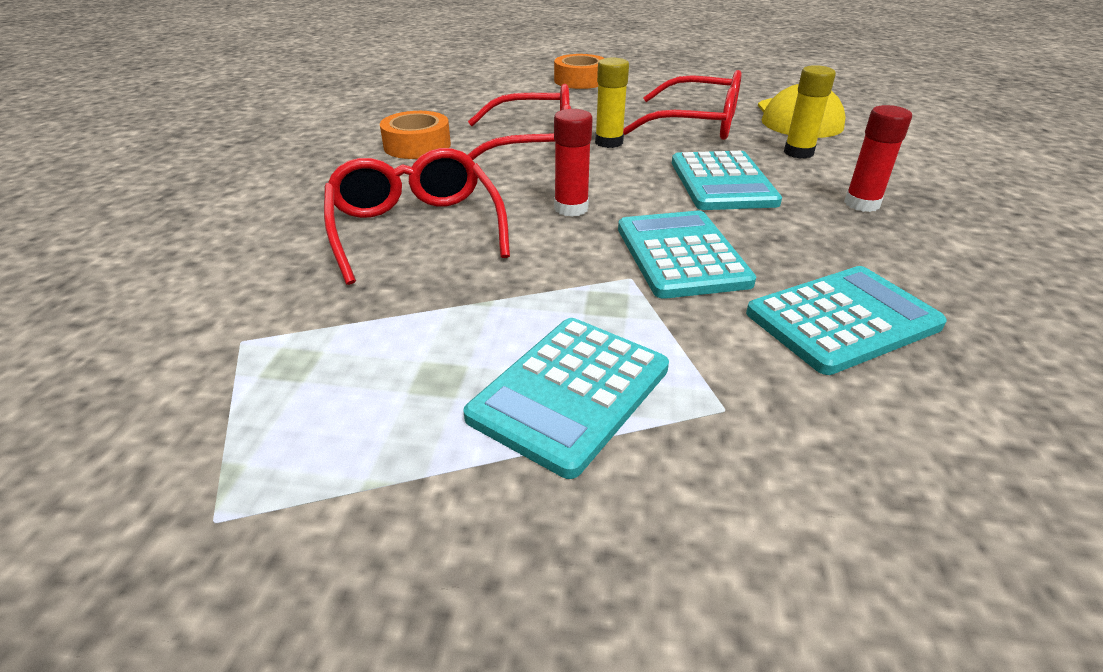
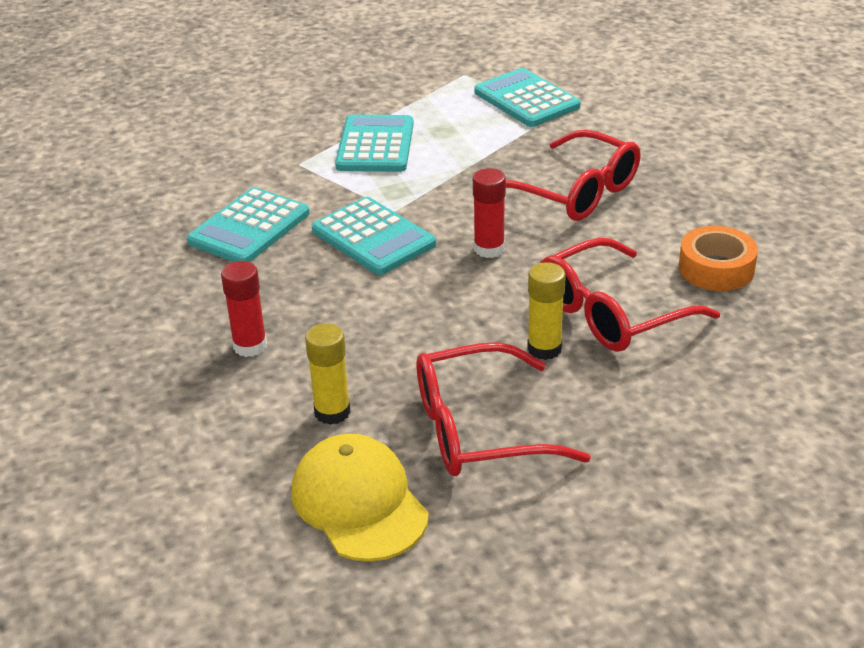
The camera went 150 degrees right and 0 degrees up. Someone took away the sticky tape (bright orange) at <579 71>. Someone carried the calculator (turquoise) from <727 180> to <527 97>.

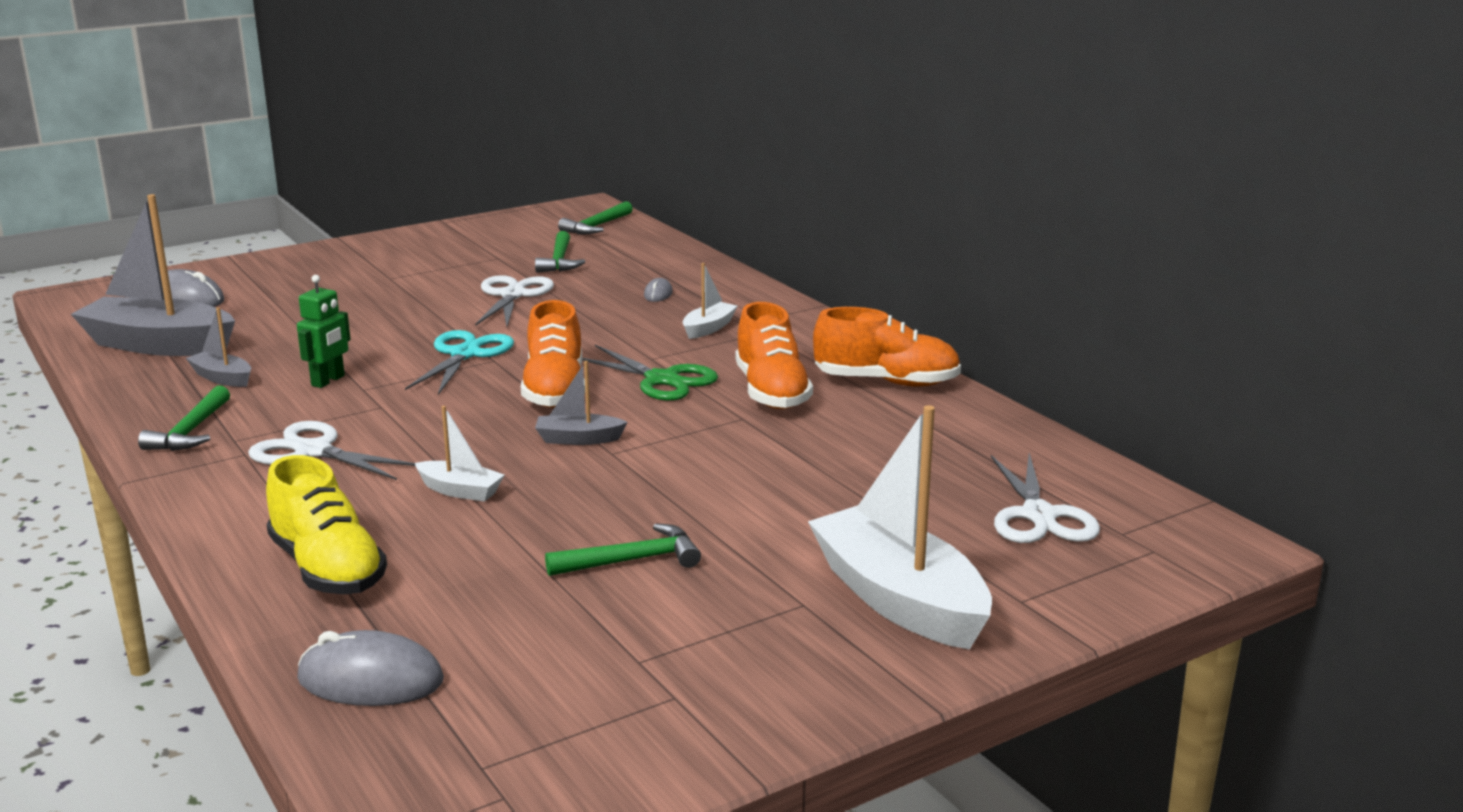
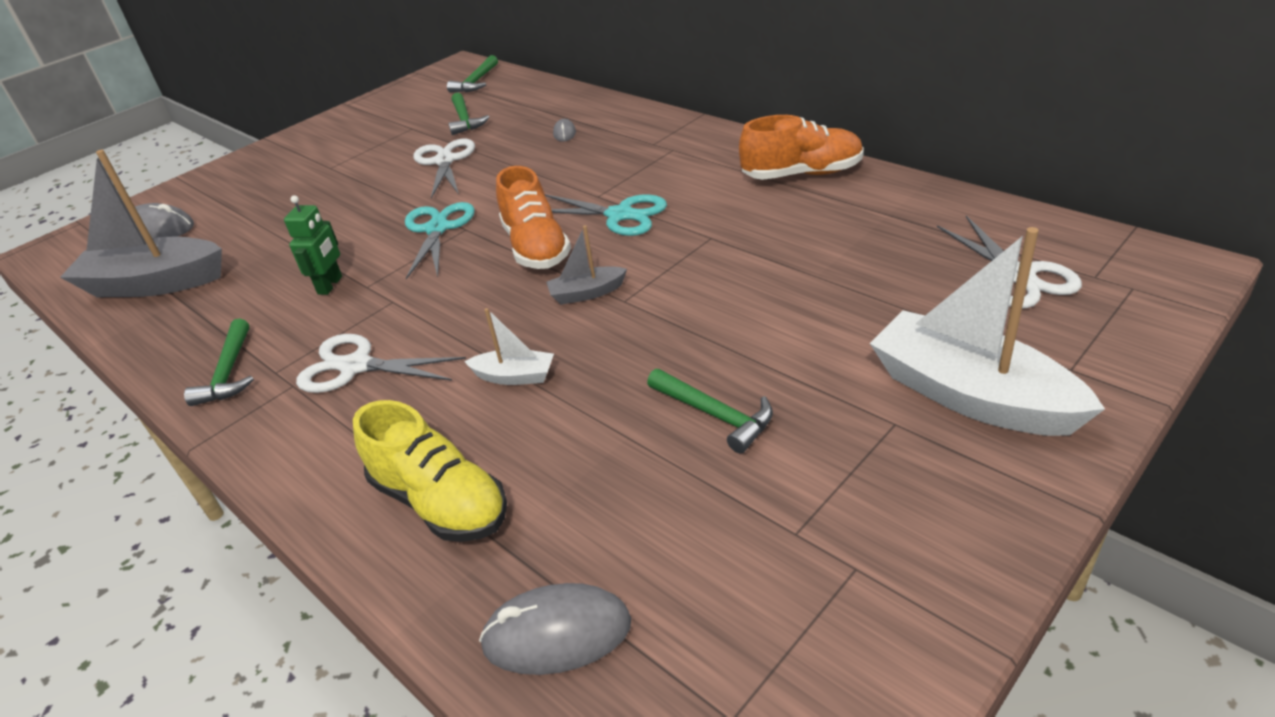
The camera went 10 degrees left and 15 degrees up. Someone took away the toy boat (pure white) at <710 301>. Someone took away the lace-up shoe (bright orange) at <774 355>. Someone took away the toy boat (gray) at <218 347>. Someone repainted the shears (green) at <650 373>, which became the shears (turquoise) at <606 215>. Someone rotated the hammer (green) at <623 549> by 75 degrees clockwise.

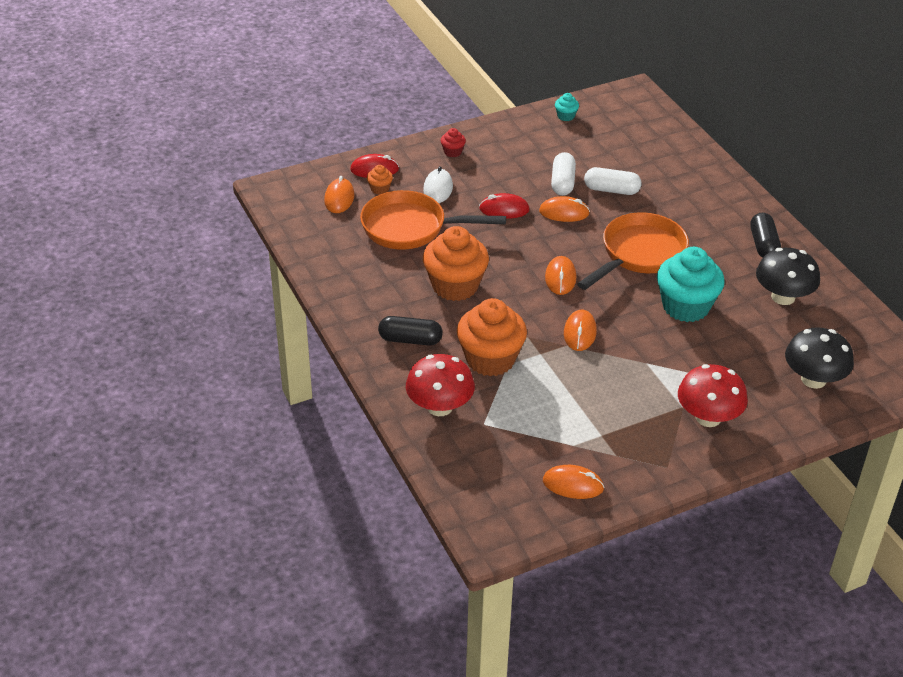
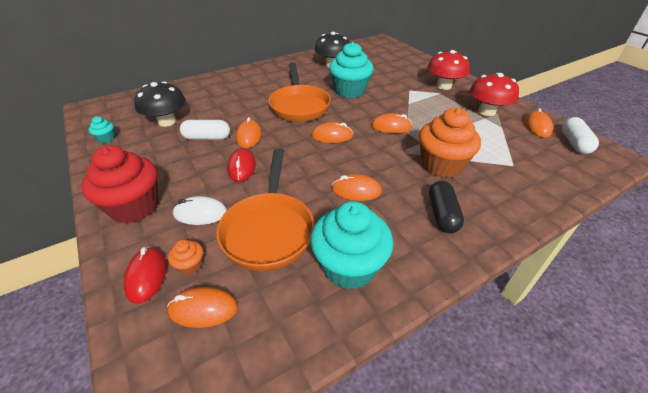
The camera went 95 degrees left and 0 degrees up. Someone scaled the cupcake (scarlet) at <453 142> by 2.33. Someone carried the capsule (pure white) from <612 181> to <580 135>. Someone rotated the skillet (bright orange) at <633 251> by 135 degrees counterclockwise. Someone took away the capsule (black) at <765 234>. Someone swapped the cupcake (bright orange) at <456 263> for the mouse (bright orange) at <356 187>. Someone carried the mushroom (black) from <819 358> to <160 104>. Someone carried the mushroom (scarlet) from <440 385> to <494 94>. Someone put down the cupcake (turquoise) at <351 245>.

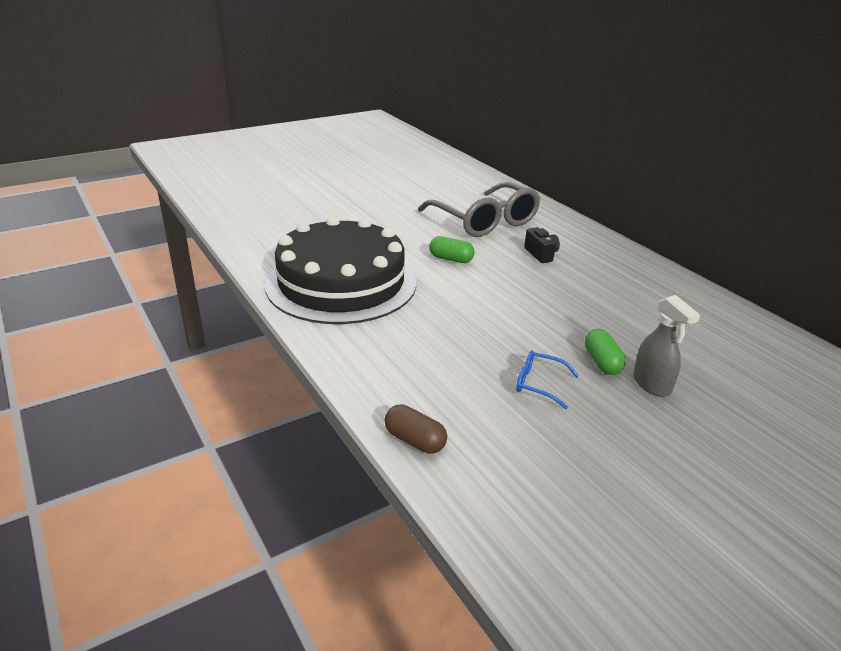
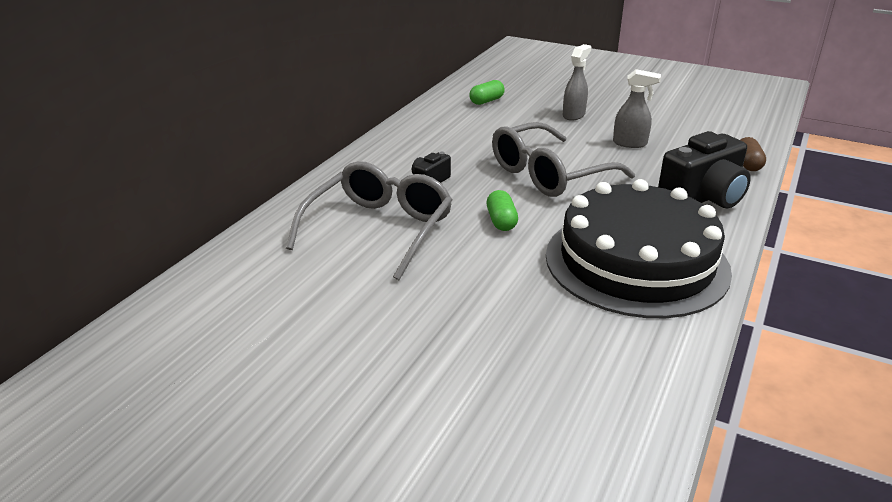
The camera went 120 degrees left and 0 degrees up. Someone carried the capsule (green) from <605 352> to <487 92>. Someone swapped the spectacles (cobalt) at <547 379> for the spray cleaner (gray) at <637 108>. Someone put down the spectacles (gray) at <563 159>. Someone put down the photo camera (black) at <704 169>.

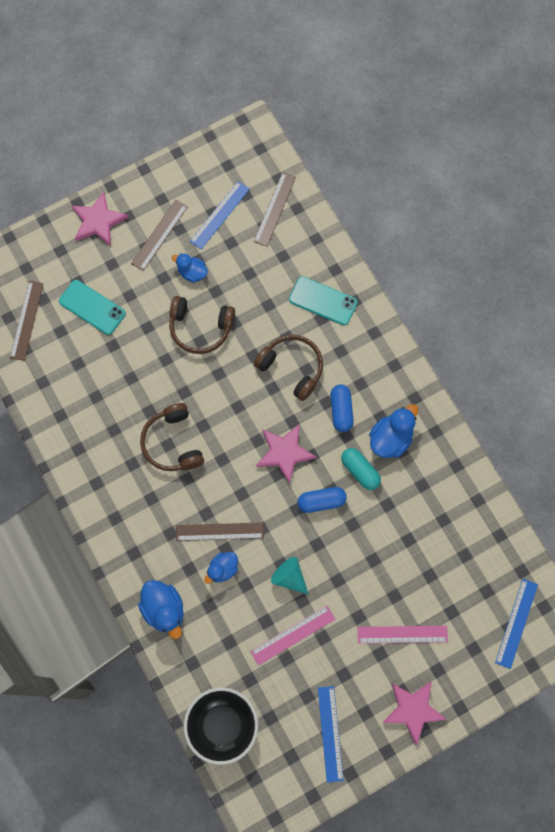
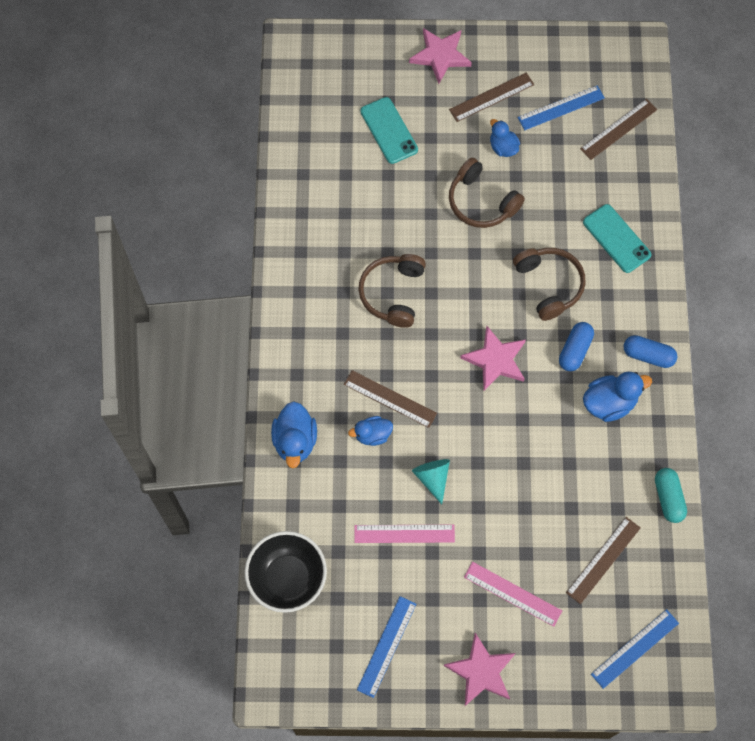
The camera went 30 degrees right and 5 degrees down. Someone carried the straightedge (russet) from <26 321> to <603 560>. Someone carried the capsule (turquoise) from <361 469> to <671 495>. Someone carried the capsule (cobalt) from <322 500> to <650 351>.

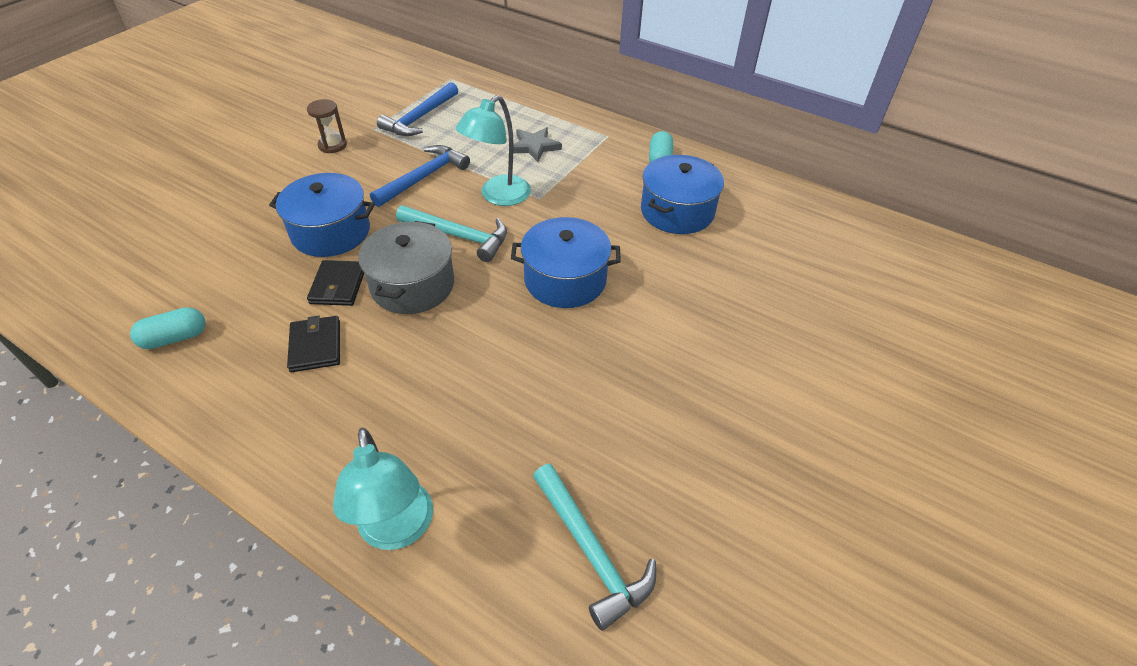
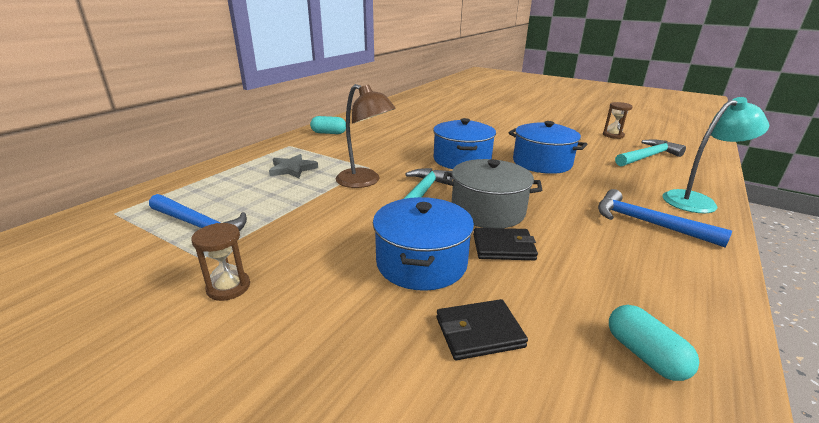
The camera went 90 degrees left and 20 degrees down. Someone repainted the lamp (turquoise) at <493 150>, which became the lamp (russet) at <366 136>. Someone carried the hammer (cobalt) from <420 176> to <665 218>. Someone carried the pot (cobalt) from <682 194> to <547 147>. Someone carried the card wallet (black) from <313 343> to <482 329>. Someone put down the hourglass (russet) at <618 120>.

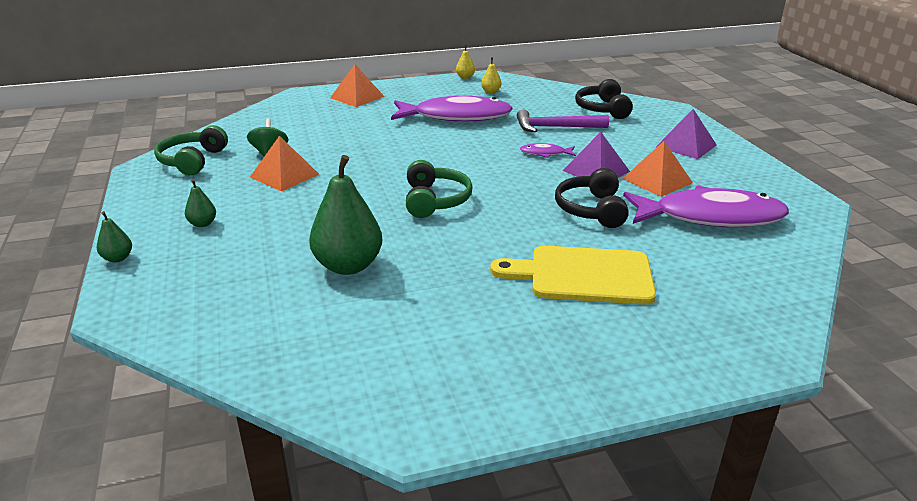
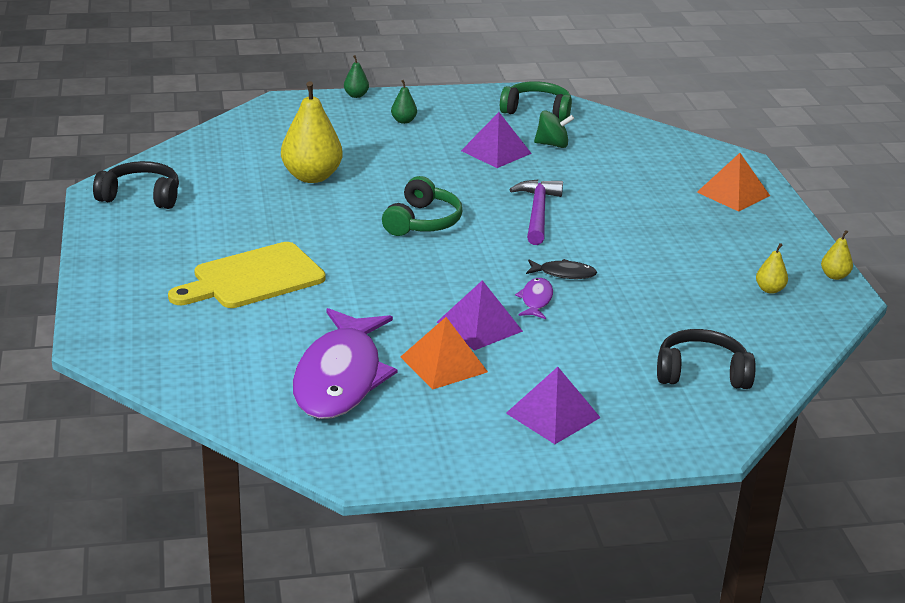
The camera went 95 degrees right and 0 degrees up. Someone took away the fish figure (purple) at <452 108>. Someone carried the hammer (purple) from <563 120> to <536 212>. Someone repainted the pyramid shape (bright orange) at <284 163>, which became the pyramid shape (purple) at <496 140>. Someone repainted the pear fruit (green) at <345 215>, which became the pear fruit (golden) at <312 132>. Someone rotated the over-ear headphones (green) at <439 189> by 75 degrees counterclockwise. Someone carried the over-ear headphones (black) from <592 198> to <136 185>. Someone rotated the cutting board (golden) at <573 275> by 135 degrees counterclockwise. Someone put down the fish figure (black) at <561 269>.

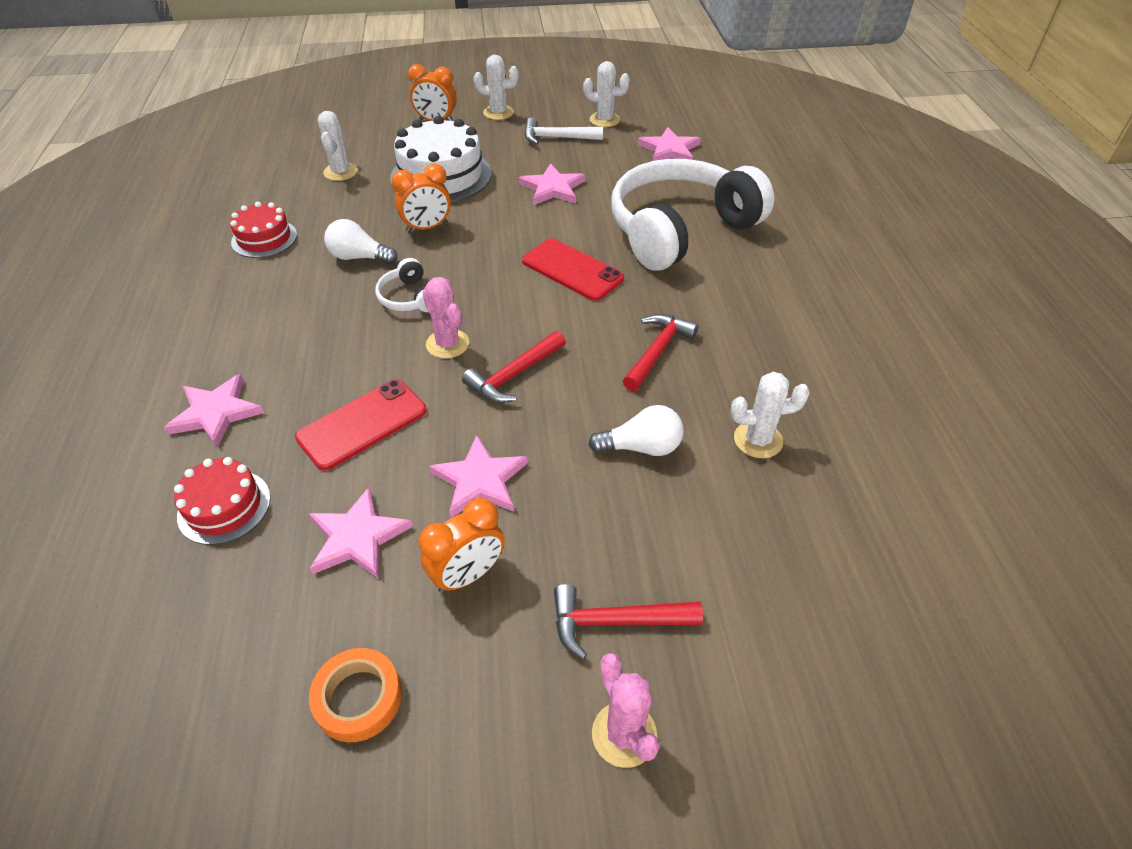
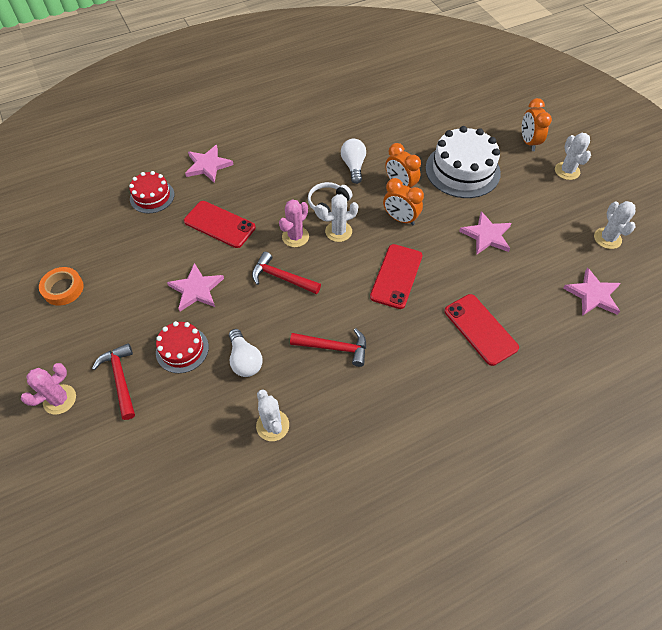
The camera went 70 degrees right and 10 degrees up. Someone carried the cactus (pure white) from <338 146> to <339 218>. Someone took away the hammer (pure white) at <563 131>. Someone swapped the over-ear headphones (pure white) at <692 215> for the smartphone (scarlet) at <481 330>. Someone carried the layer cake (scarlet) from <263 230> to <182 347>. Someone took away the star shape (rose-pink) at <361 533>. Someone carried the clock (bright orange) from <461 545> to <403 201>.

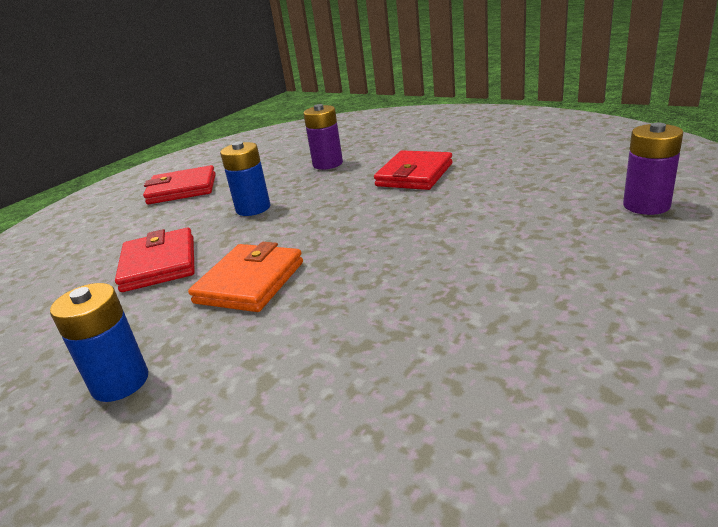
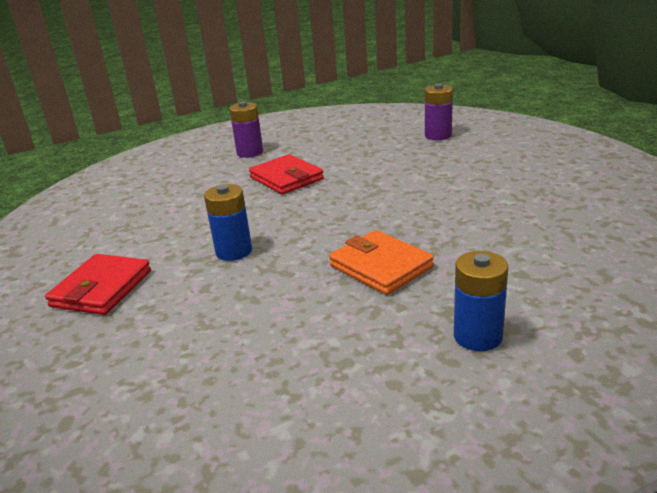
The camera went 65 degrees left and 0 degrees up. Someone carried the battery (purple) from <323 137> to <246 129>. Someone took away the card wallet (scarlet) at <155 259>.

